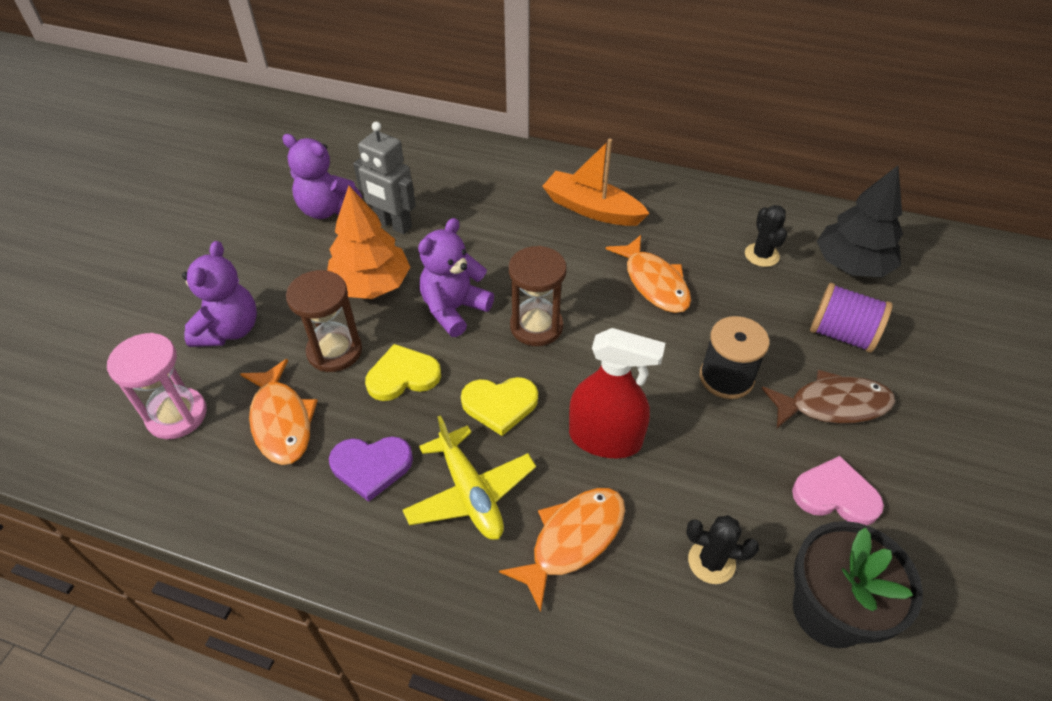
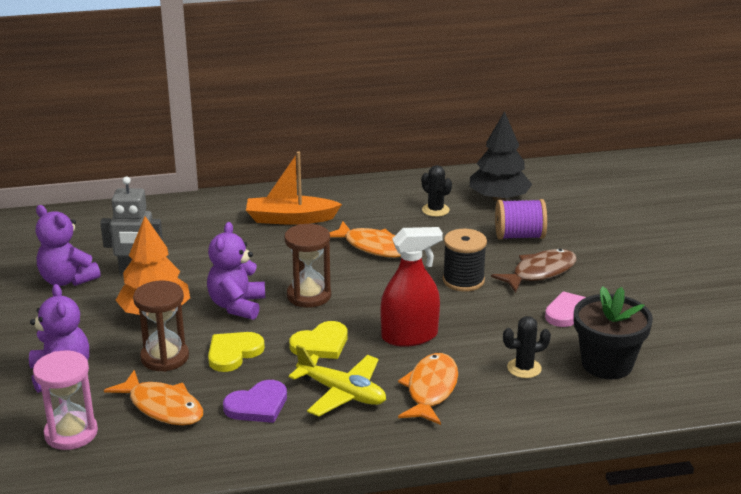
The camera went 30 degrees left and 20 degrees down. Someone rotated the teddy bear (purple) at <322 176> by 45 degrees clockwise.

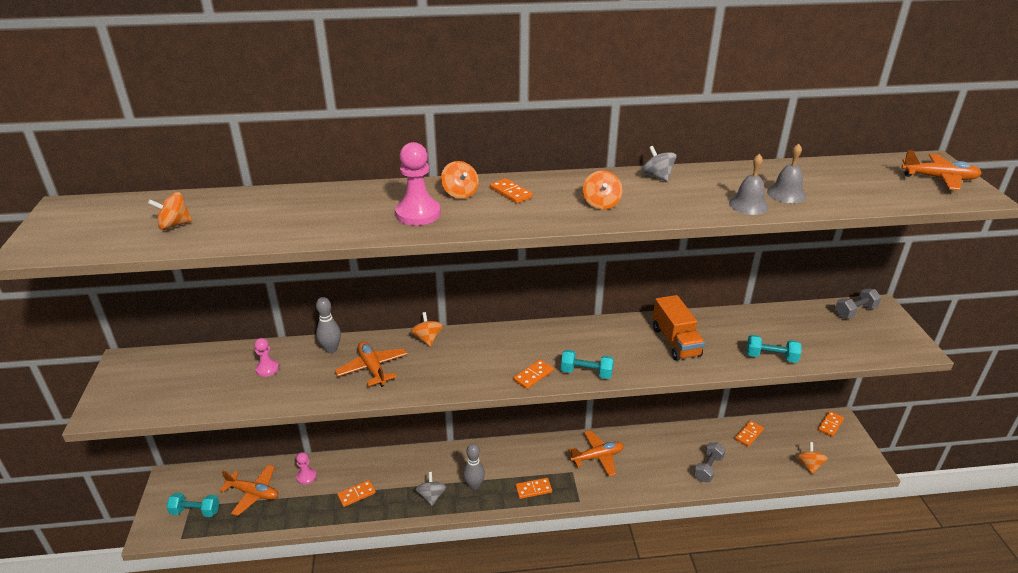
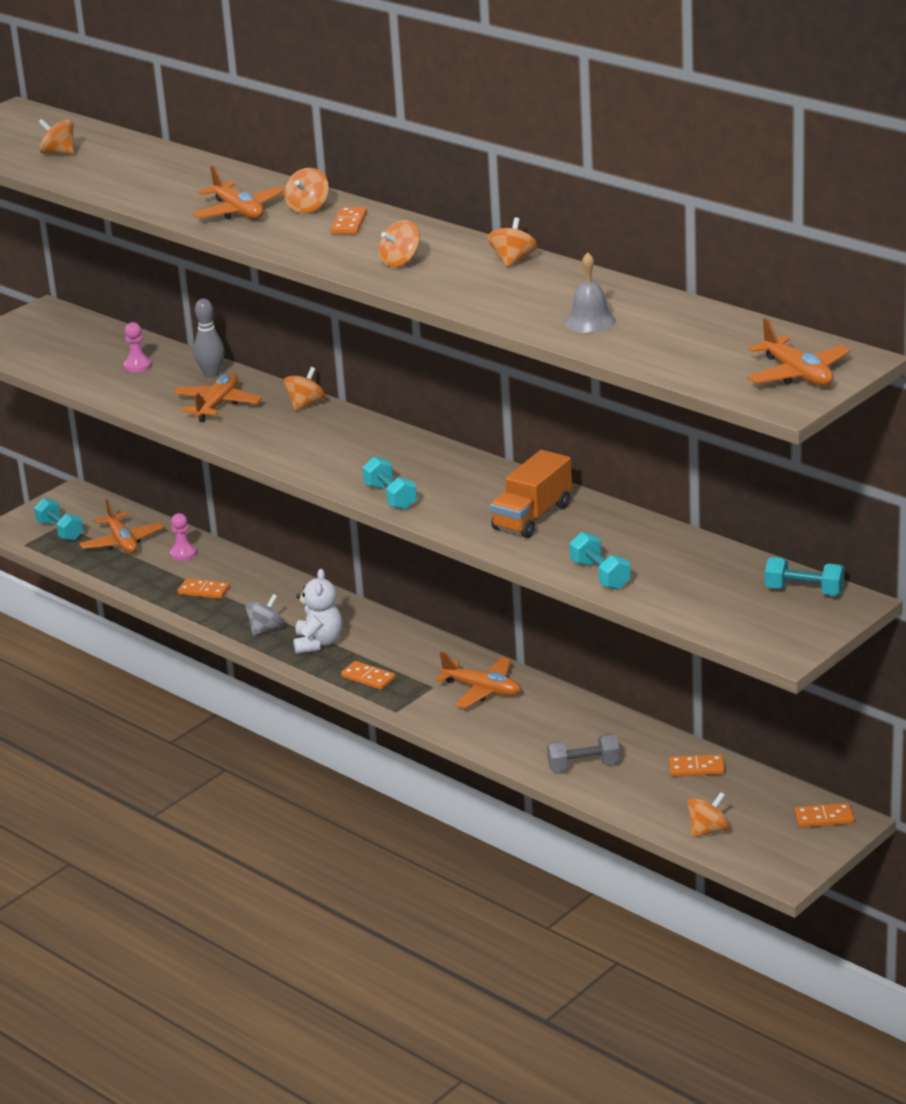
The camera went 50 degrees right and 5 degrees down. Someone swapped the chess pawn (rose-pink) at <418 183> for the aeroplane (bright orange) at <238 192>. Someone repainted the whirligig (gray) at <659 164>, which became the whirligig (bright orange) at <512 242>. Someone took away the hand bell (gray) at <748 184>. Someone repainted the hand weight (gray) at <858 304>, which became the hand weight (turquoise) at <805 576>. Someone took away the domino tile (bright orange) at <533 374>. Someone swapped the bowling pin (gray) at <474 467> for the teddy bear (pure white) at <317 611>.

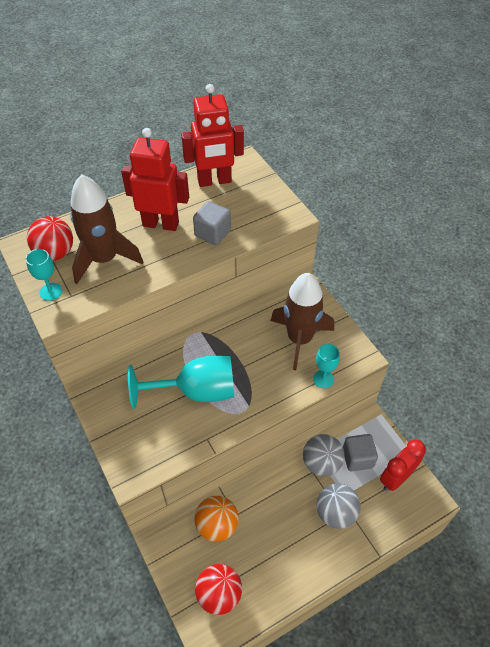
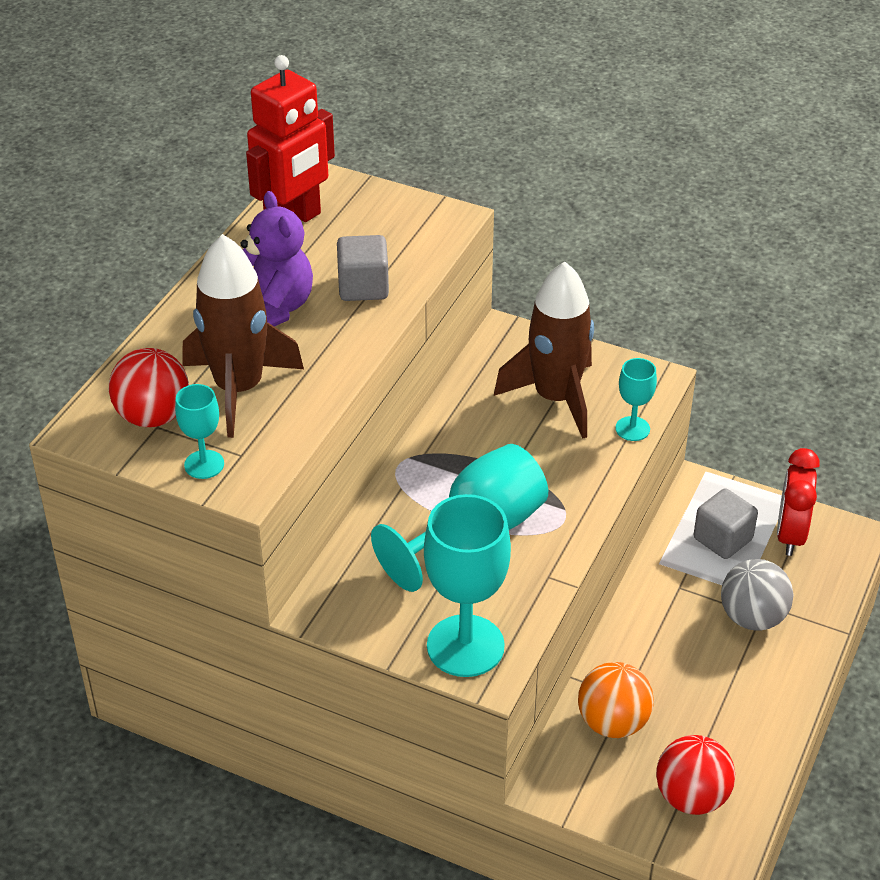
The camera went 35 degrees left and 10 degrees down. Someone swapped the robot figure (scarlet) at <155 179> for the teddy bear (purple) at <277 259>. Someone took away the ball (gray) at <324 455>. Someone put down the wine glass (turquoise) at <467 585>.

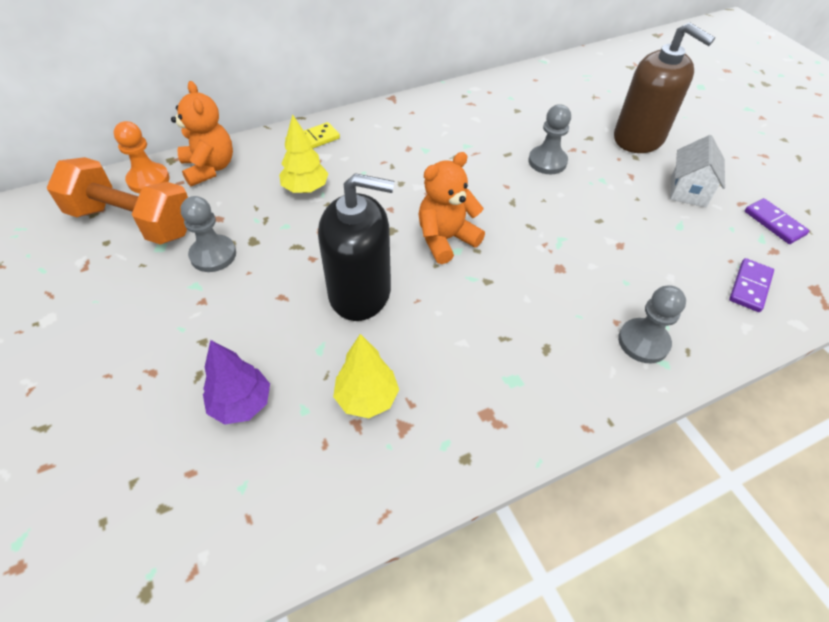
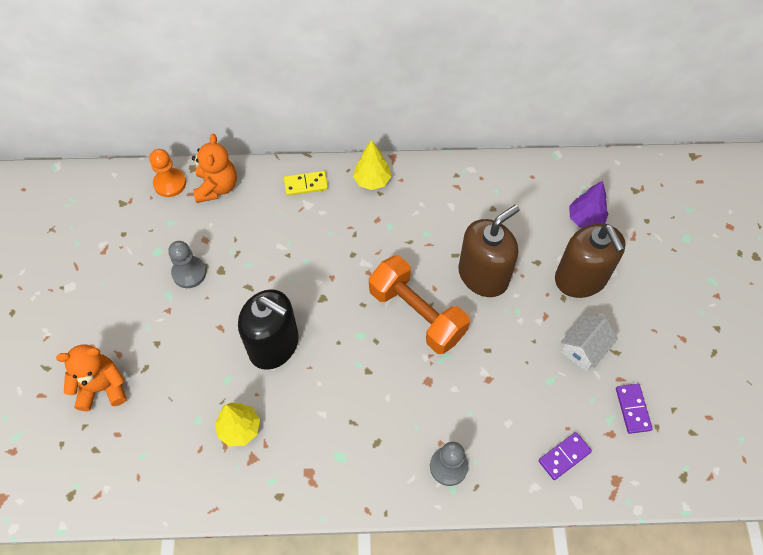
The camera went 25 degrees right and 10 degrees up. Someone swapped the chess pawn (gray) at <549 139> for the soap pump (russet) at <489 251>. Someone carried the toy tree (golden) from <304 153> to <372 165>. Someone carried the teddy bear (bright orange) from <451 208> to <91 377>. Someone carried the hand weight (bright orange) from <117 201> to <419 305>. Someone carried the toy tree (purple) from <236 382> to <589 204>.

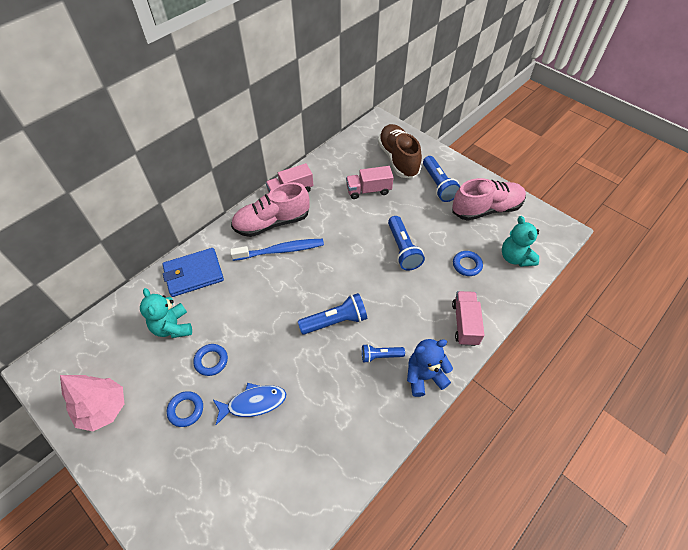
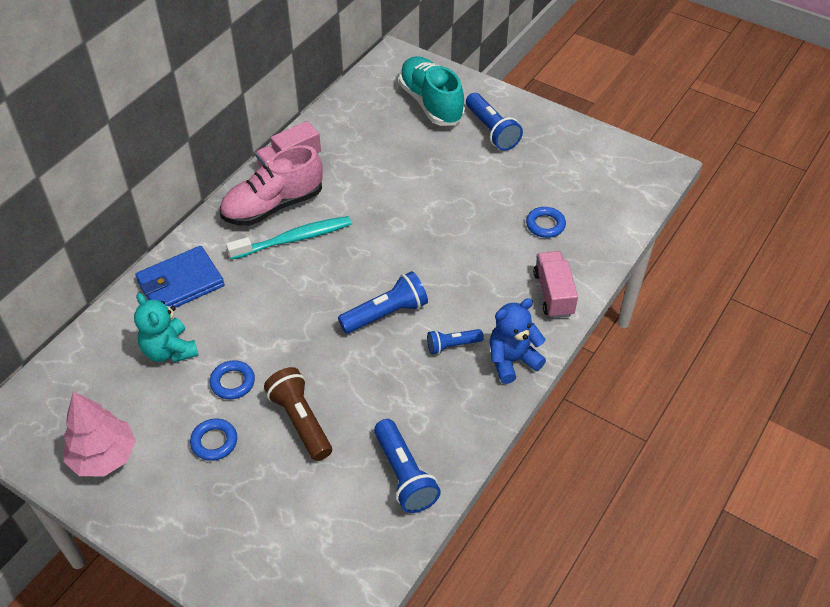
The camera went 10 degrees left and 5 degrees down. Someone repainted the lace-up shoe (russet) at <400 151>, which became the lace-up shoe (turquoise) at <432 91>. Someone took away the truck (rose-pink) at <370 182>. Someone took away the lace-up shoe (rose-pink) at <489 199>. Someone carried the torch (cobalt) from <406 243> to <407 466>. Someone took away the teddy bear (turquoise) at <520 241>. Someone repainted the tooth brush (cobalt) at <277 250>, which became the tooth brush (turquoise) at <288 238>. Someone swapped the fish figure (cobalt) at <249 404> for the torch (russet) at <298 414>.

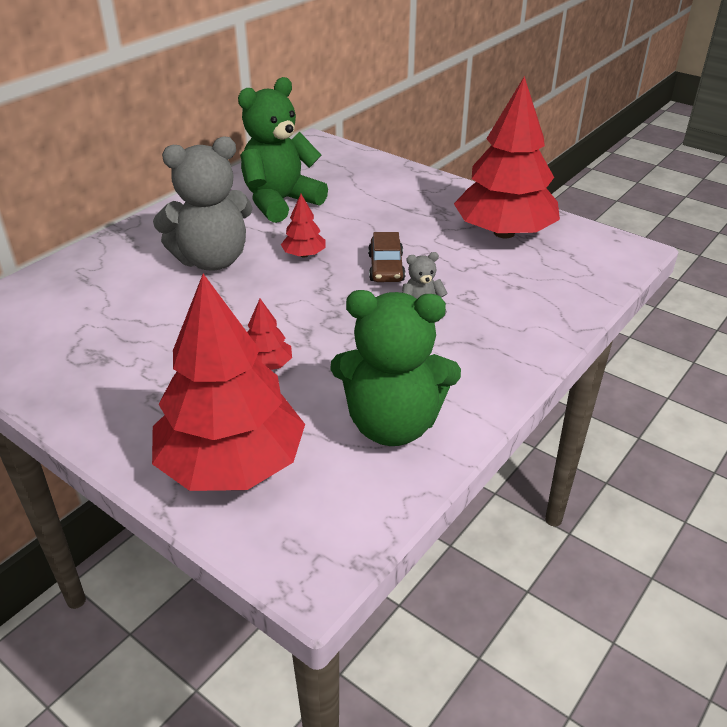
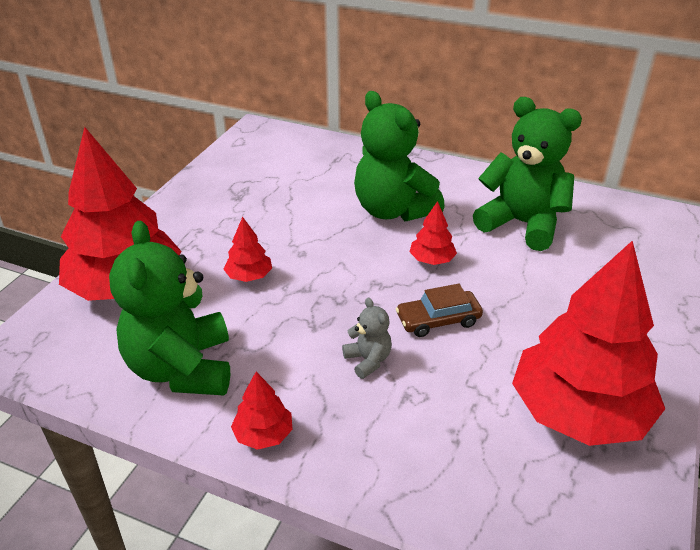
The camera went 75 degrees right and 0 degrees up. Someone repainted the teddy bear (gray) at <203 203>, which became the teddy bear (green) at <399 156>. Someone put down the toy tree (scarlet) at <262 411>.

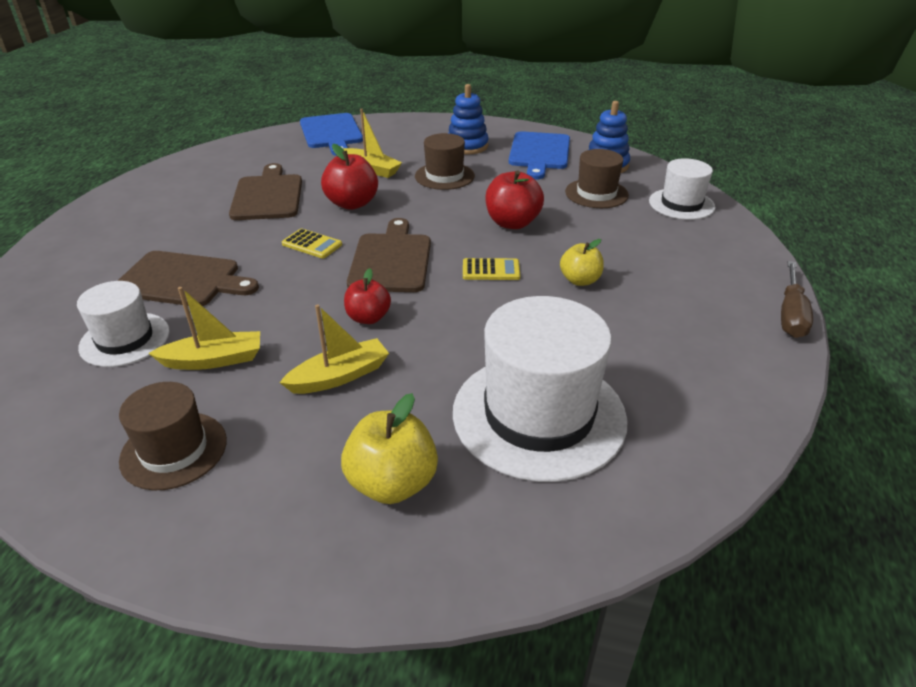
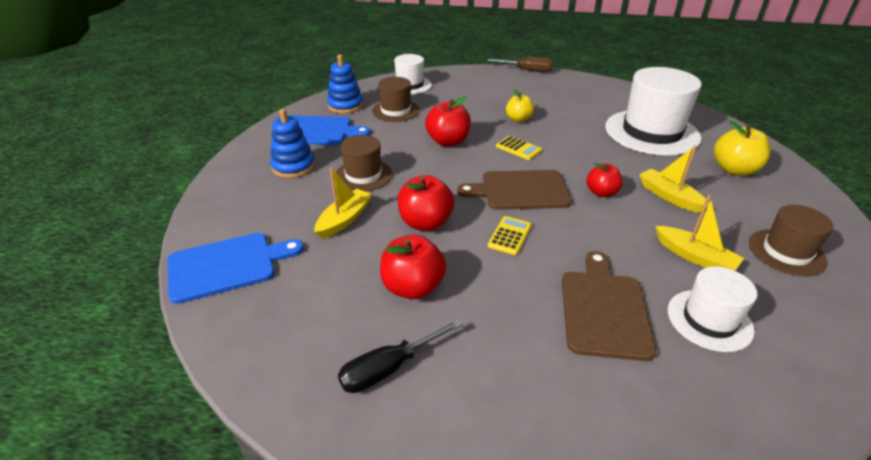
The camera went 95 degrees left and 0 degrees up. Someone swapped the cutting board (russet) at <265 191> for the apple fruit (scarlet) at <413 266>. Someone rotated the calculator (golden) at <491 269> by 135 degrees clockwise. Someone rotated the toy boat (golden) at <204 328> by 150 degrees clockwise. Someone put down the hand screwdriver (black) at <400 356>.

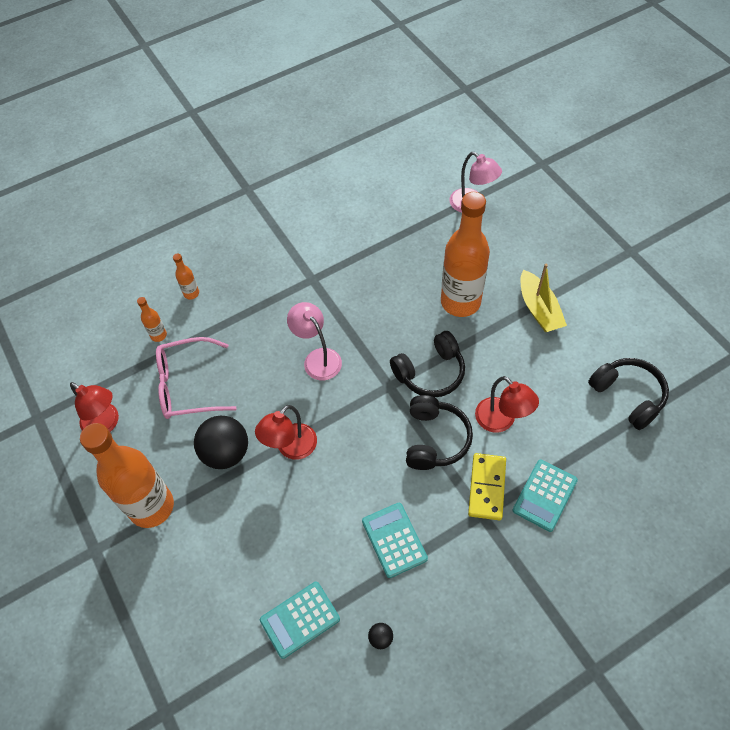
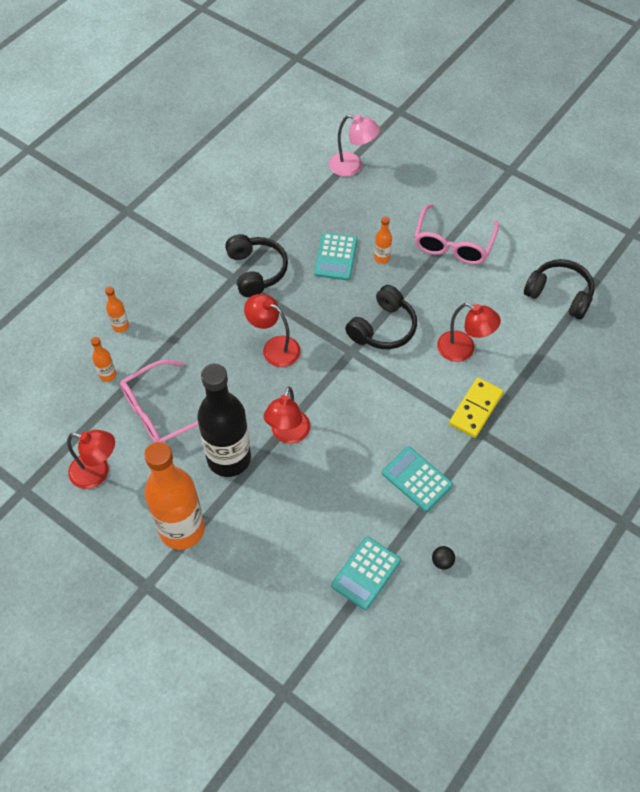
The camera went 25 degrees left and 0 degrees up. Someone scaled the bottle (bright orange) at <465 254> by 0.41. Someone swapped the toy boat (golden) at <543 298> for the spectacles (rose-pink) at <456 234>. Someone repainted the lamp (rose-pink) at <314 341>, which became the lamp (scarlet) at <272 330>. Someone carried the over-ear headphones (black) from <439 432> to <256 265>. Someone swapped the ball (black) at <221 442> for the bottle (black) at <224 420>. Someone rotated the domino tile (golden) at <487 486> by 45 degrees clockwise. Someone carried the calculator (turquoise) from <545 495> to <336 256>.

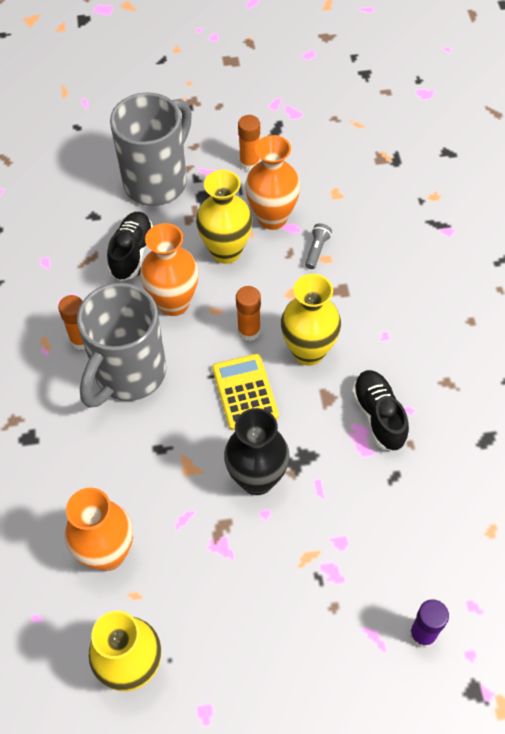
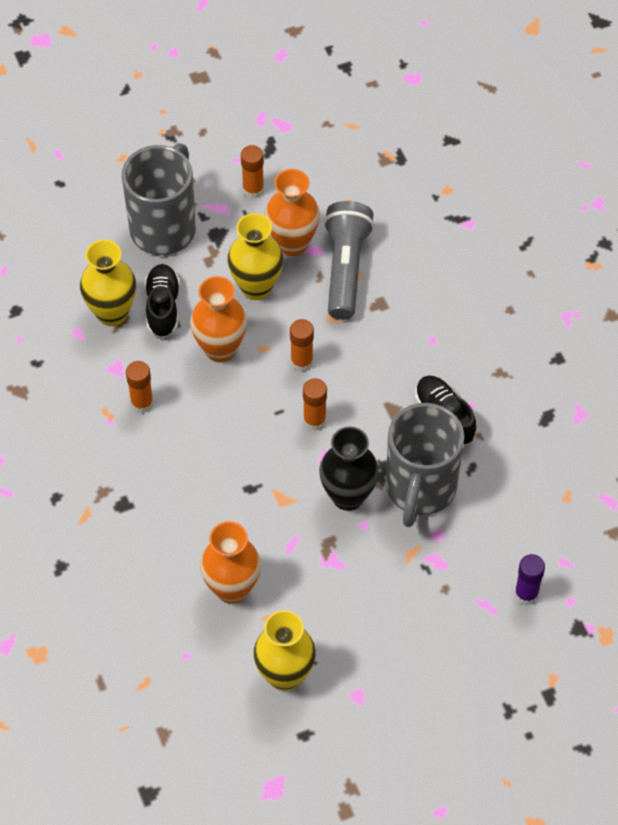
The camera went 15 degrees left and 0 degrees up. Someone scaled the torch (gray) at <318 246> by 2.49. Someone carried the tall vase (golden) from <311 320> to <108 283>. Someone carried the tea mug (gray) from <121 345> to <425 465>. Someone swapped the calculator (golden) at <245 392> for the stick of glue (bright orange) at <315 404>.

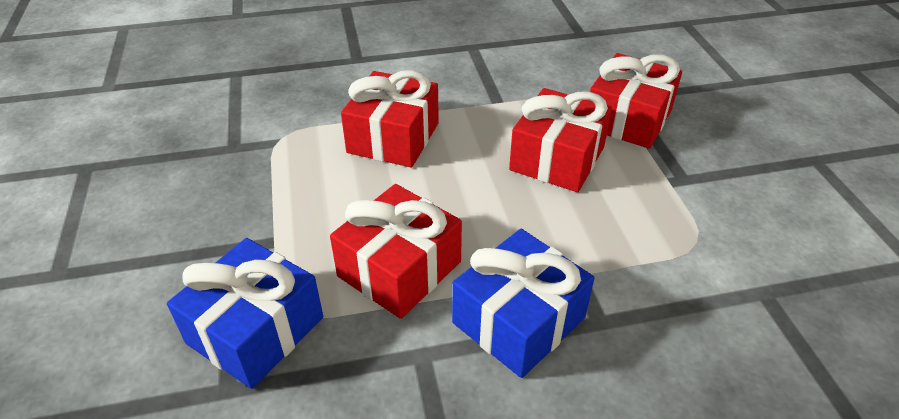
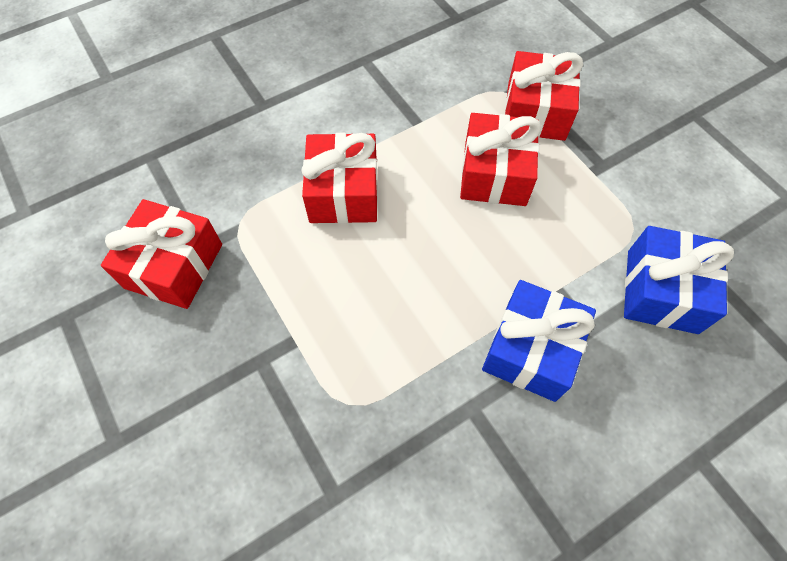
The camera went 20 degrees left and 20 degrees up. Someone carried the present (scarlet) from <396 251> to <161 254>. Someone carried the present (cobalt) from <245 313> to <679 280>.

